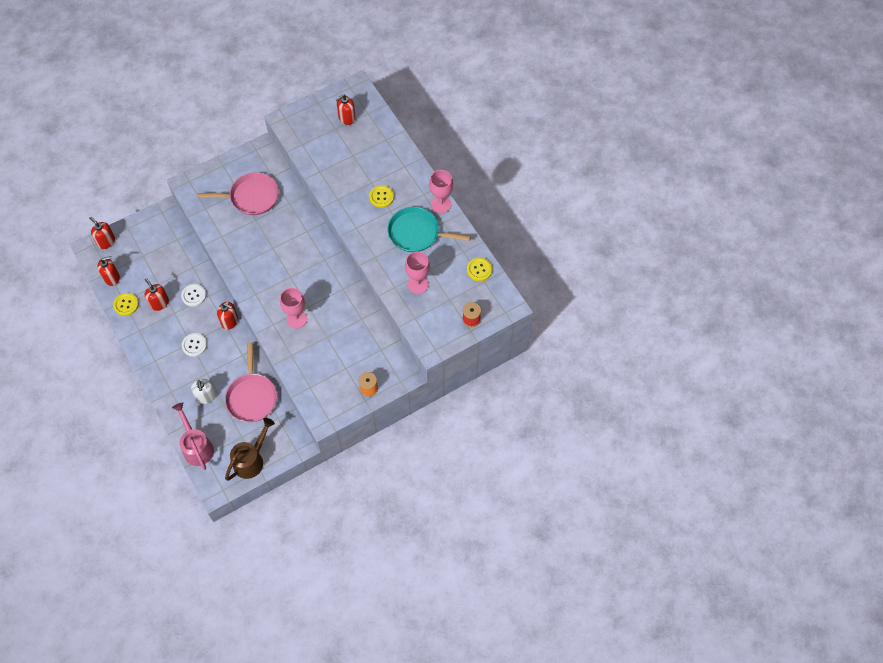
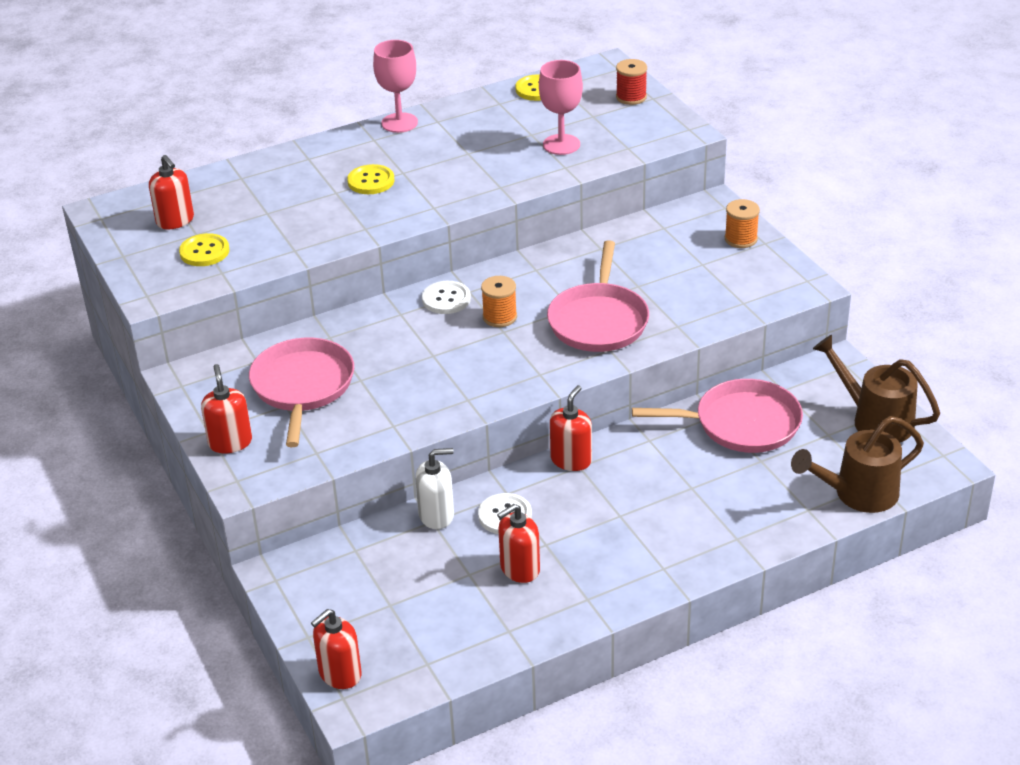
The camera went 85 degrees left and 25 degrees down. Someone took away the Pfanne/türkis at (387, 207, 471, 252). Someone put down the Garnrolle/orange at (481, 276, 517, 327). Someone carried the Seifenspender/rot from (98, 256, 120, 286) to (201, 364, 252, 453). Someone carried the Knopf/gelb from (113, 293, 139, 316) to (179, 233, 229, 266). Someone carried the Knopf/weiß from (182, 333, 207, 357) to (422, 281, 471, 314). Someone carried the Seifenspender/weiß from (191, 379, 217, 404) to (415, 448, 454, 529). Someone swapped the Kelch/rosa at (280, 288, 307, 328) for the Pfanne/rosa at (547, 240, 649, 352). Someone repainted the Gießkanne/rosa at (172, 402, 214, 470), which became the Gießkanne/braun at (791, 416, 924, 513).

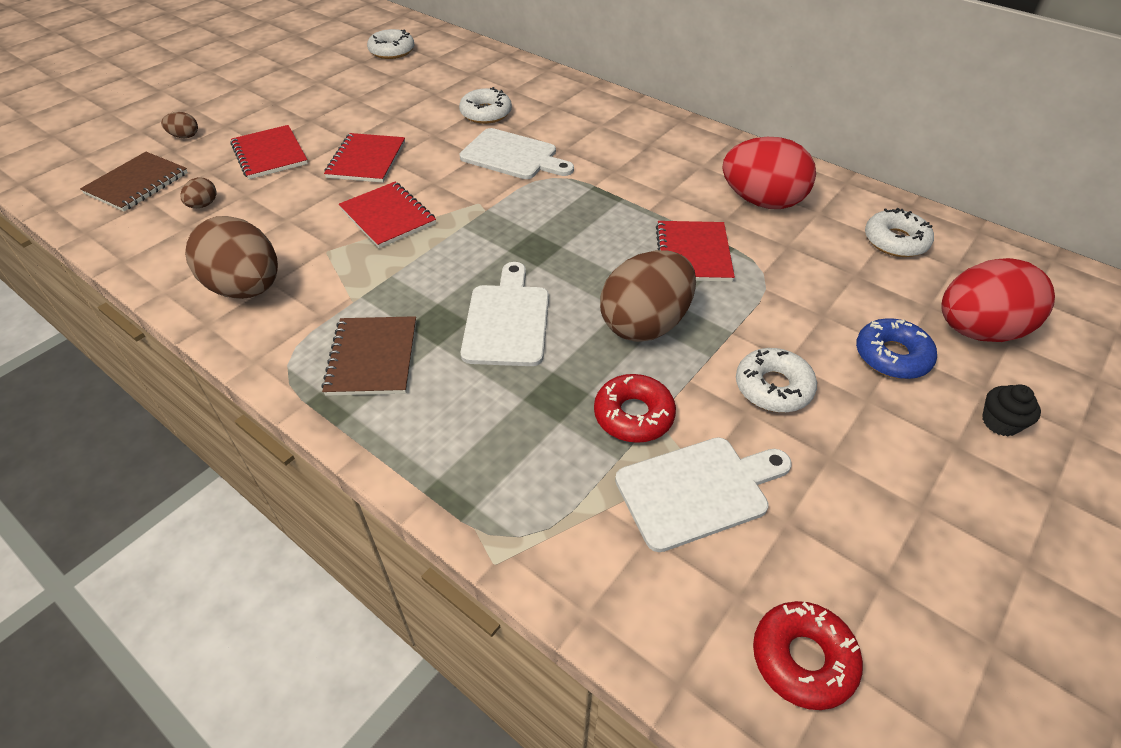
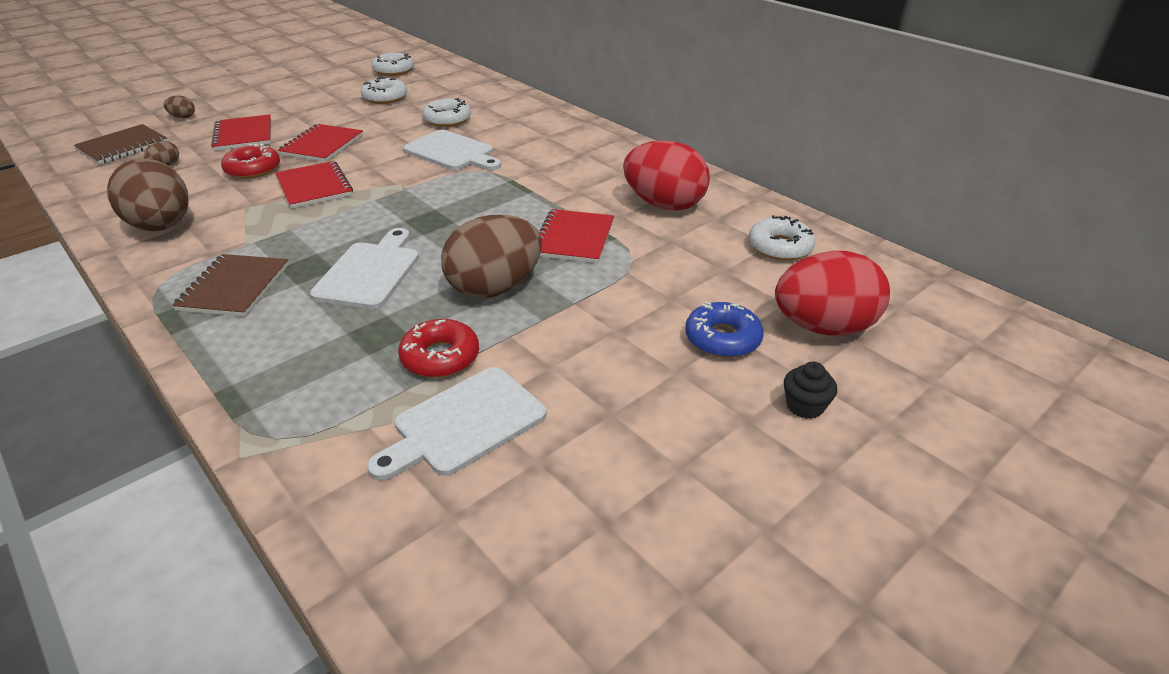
The camera went 10 degrees right and 10 degrees down. Someone carried the Donut/weiß from (736, 348, 817, 412) to (361, 77, 407, 104). Someone carried the Donut/rot from (753, 601, 863, 710) to (221, 143, 280, 179). Someone rotated the Schneidebrett/weiß at (615, 437, 792, 552) by 150 degrees clockwise.

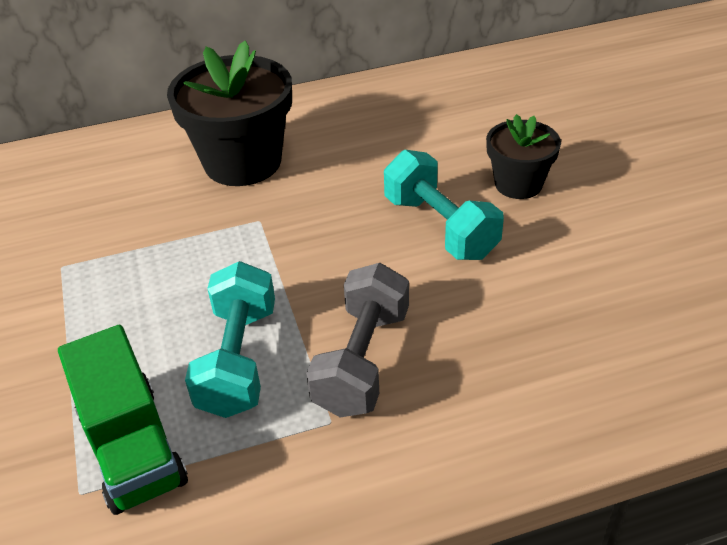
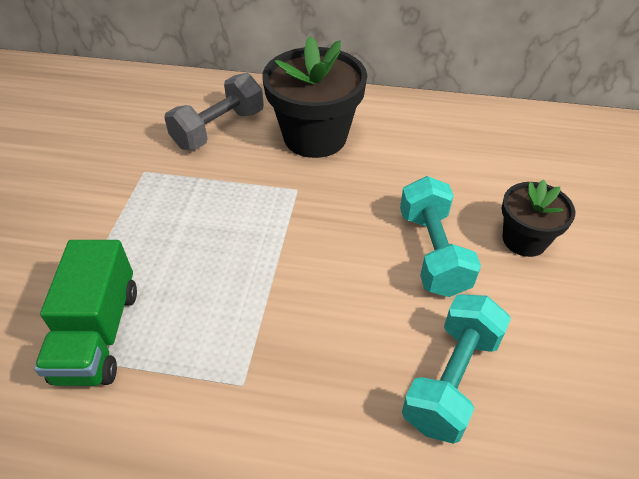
The camera went 25 degrees right and 5 degrees up. Someone carried the Hantel/türkis from (185, 261, 275, 418) to (402, 294, 511, 444). Someone carried the Hantel/grau from (306, 263, 409, 417) to (164, 73, 264, 150).

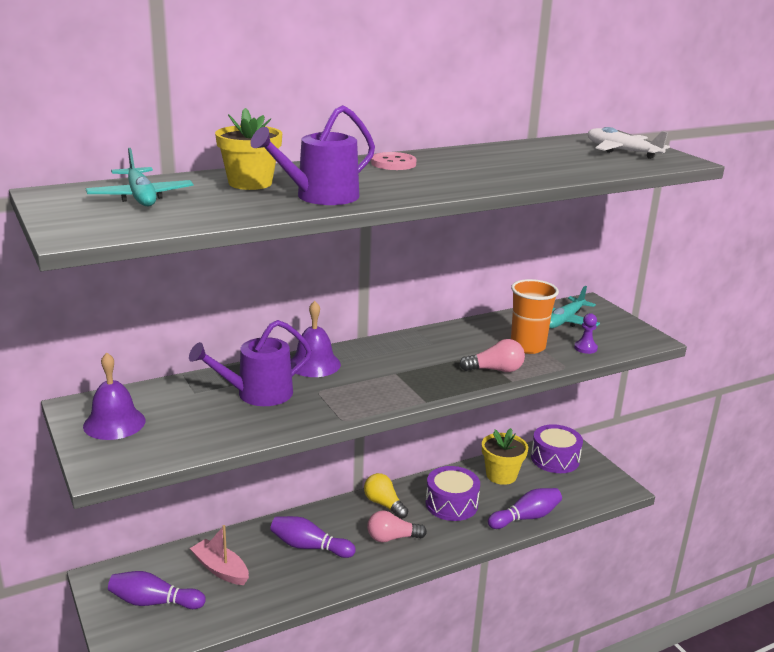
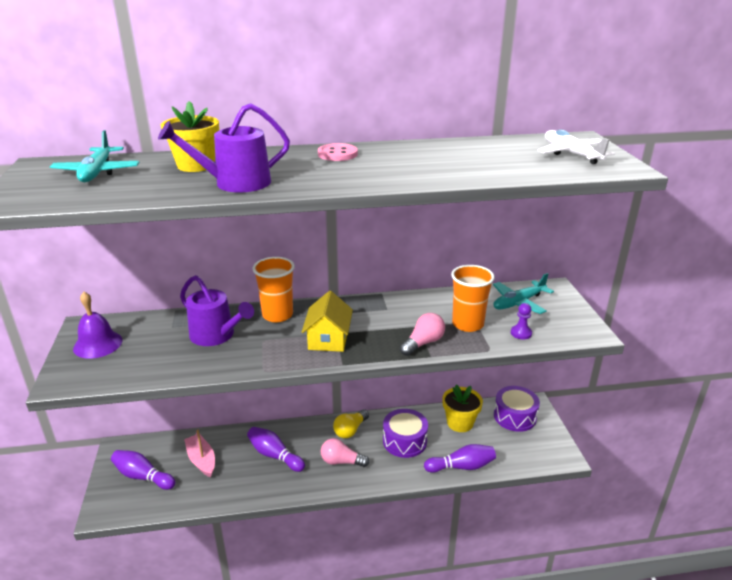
The camera went 20 degrees right and 5 degrees up. Someone put down the Haus/gelb at (302, 291, 353, 352). Someone swapped the Glocke/lila at (291, 301, 341, 377) for the Becher/orange at (252, 257, 295, 322). Someone rotated the Gießkanne/lila at (189, 320, 312, 406) by 135 degrees counterclockwise. Someone rotated the Glühbirne/gelb at (364, 473, 408, 519) by 120 degrees counterclockwise. Someone rotated the Glühbirne/rosa at (459, 339, 525, 372) by 60 degrees counterclockwise.

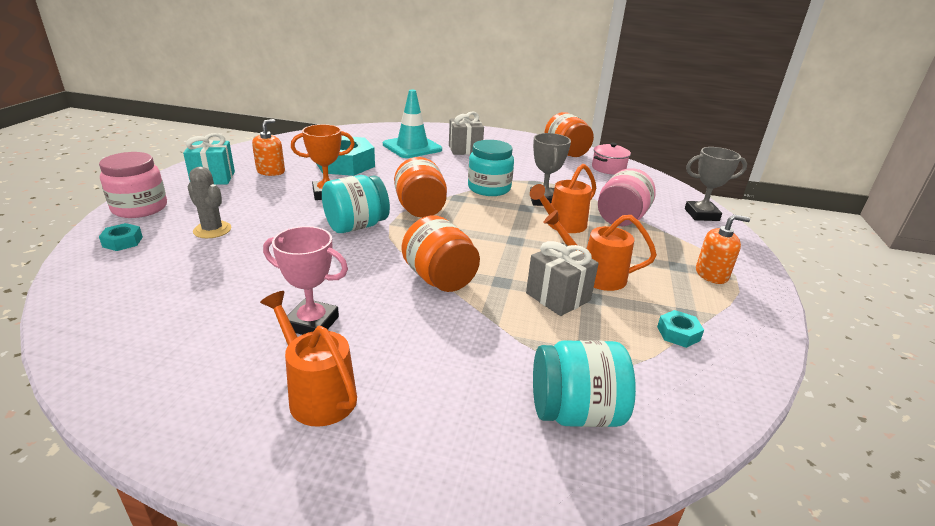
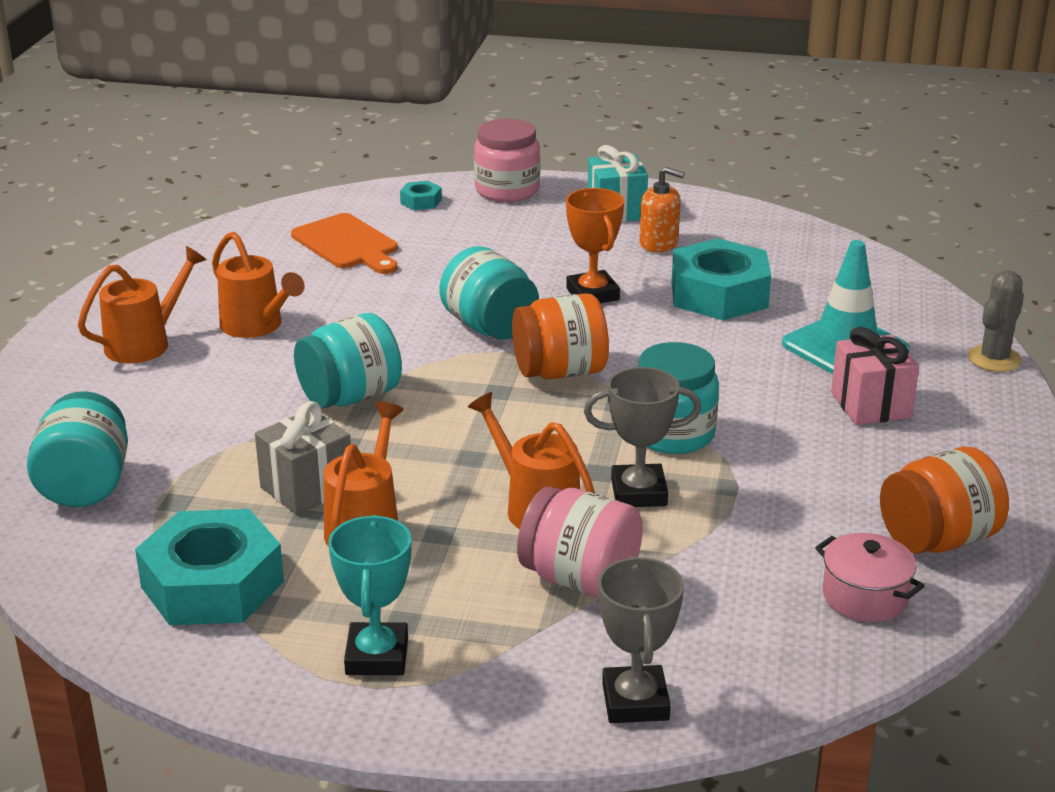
The camera went 90 degrees right and 0 degrees up. Someone put down the Schneidebrett/orange at (291, 213, 398, 274). Someone carried the Kaktus/grau from (188, 167, 231, 238) to (968, 270, 1024, 372). Someone swapped the Pokal/rosa at (263, 226, 348, 335) for the Gießkanne/orange at (212, 232, 305, 338). Someone swapped the Seifenspender/orange at (696, 214, 750, 284) for the Pokal/türkis at (328, 515, 411, 675). Someone repainted the Einmachglas/orange at (402, 215, 480, 292), which became the Einmachglas/türkis at (294, 313, 402, 408). Someone repainted the Geschenk/grau at (449, 111, 484, 155), which became the Geschenk/rosa at (831, 327, 919, 425). Someone scaled the Sechskantmutter/türkis at (657, 310, 704, 348) by 2.30.

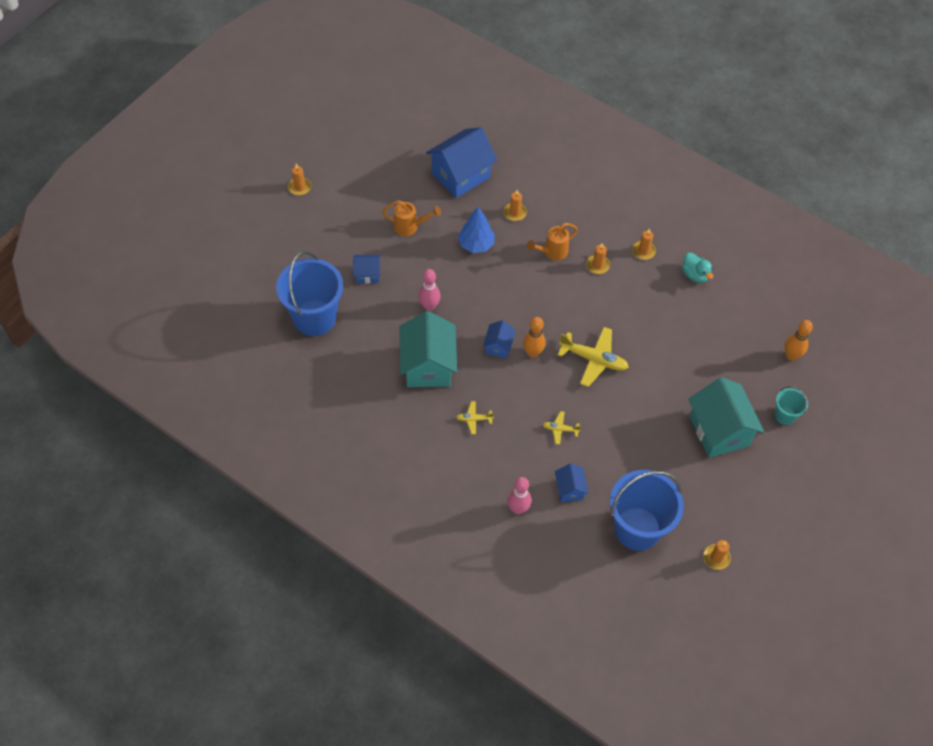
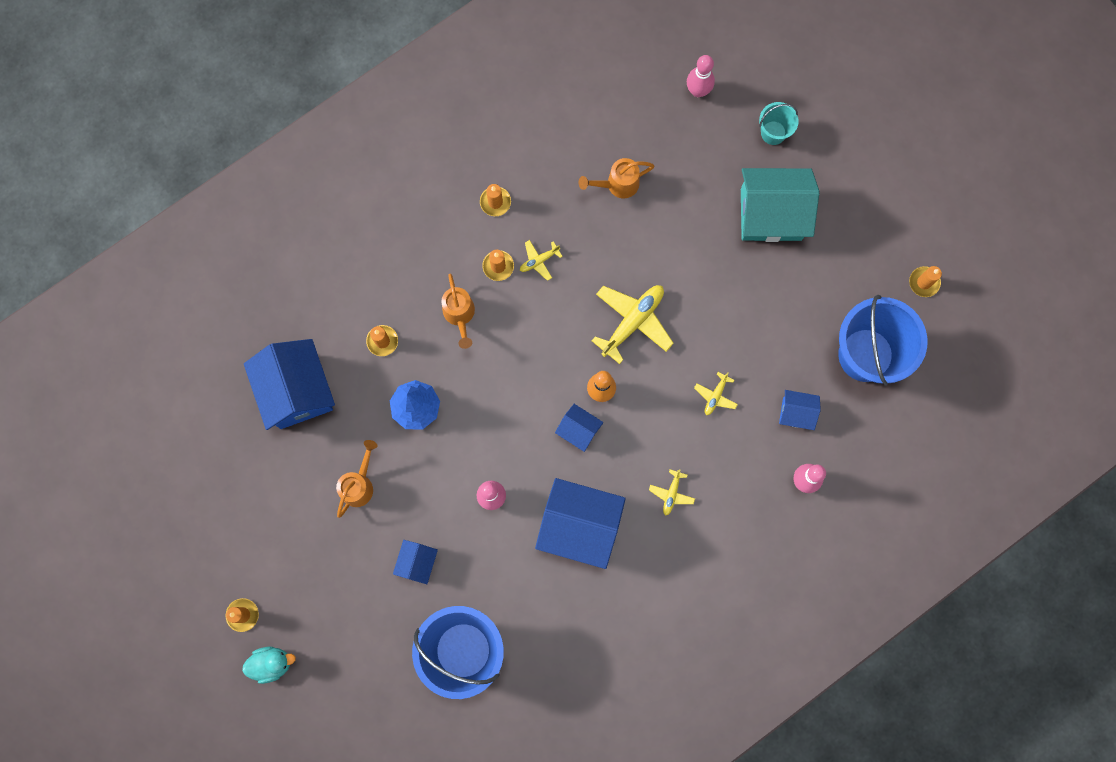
The camera went 70 degrees left and 20 degrees up. Someone put down the Flugzeug/gelb at (520, 240, 563, 281). Someone put down the Gießkanne/orange at (579, 158, 654, 198). Someone carried the Ente/türkis from (682, 253, 713, 283) to (242, 647, 296, 684). Someone repainted the Haus/türkis at (400, 311, 457, 387), which became the Haus/blau at (535, 478, 626, 569). Someone repainted the Bowlingkegel/orange at (785, 320, 813, 361), which became the Bowlingkegel/rosa at (687, 55, 715, 97).

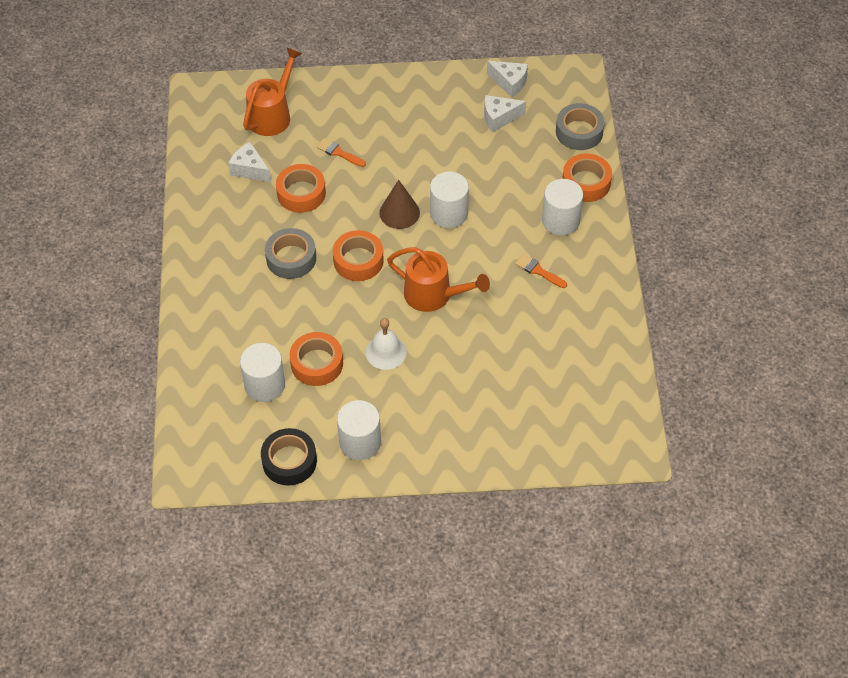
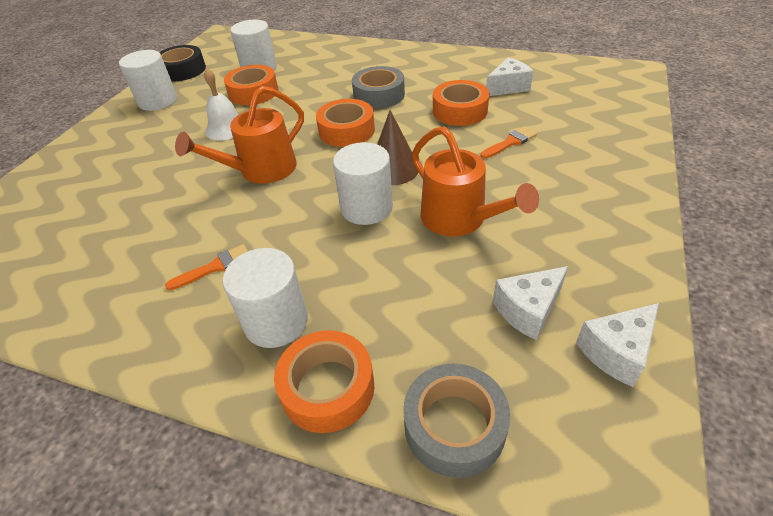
The camera went 115 degrees right and 10 degrees down. Someone carried the Gießkanne/orange from (243, 48, 302, 136) to (412, 126, 539, 236). Someone rotated the Käse/weiß at (484, 95, 526, 132) by 135 degrees counterclockwise.

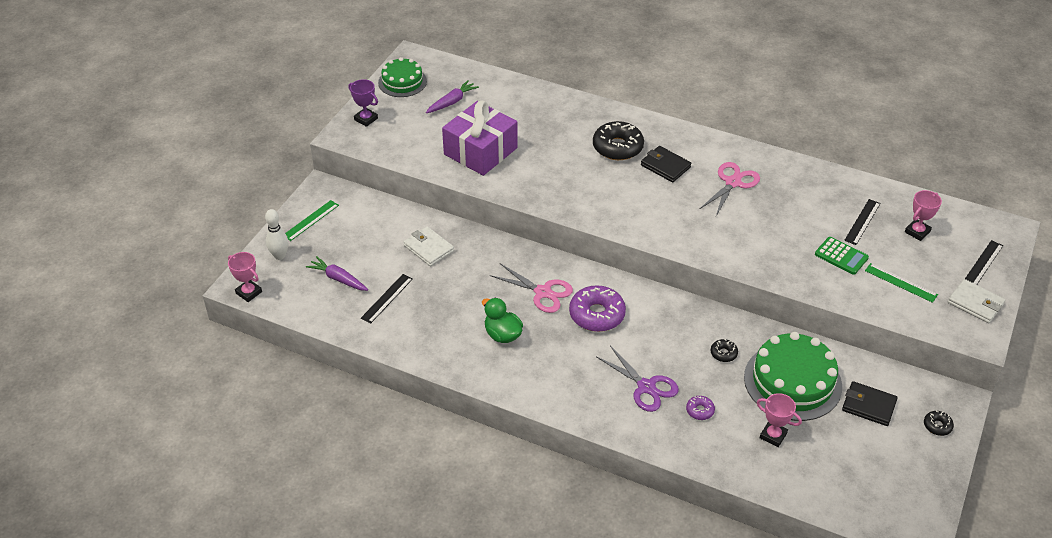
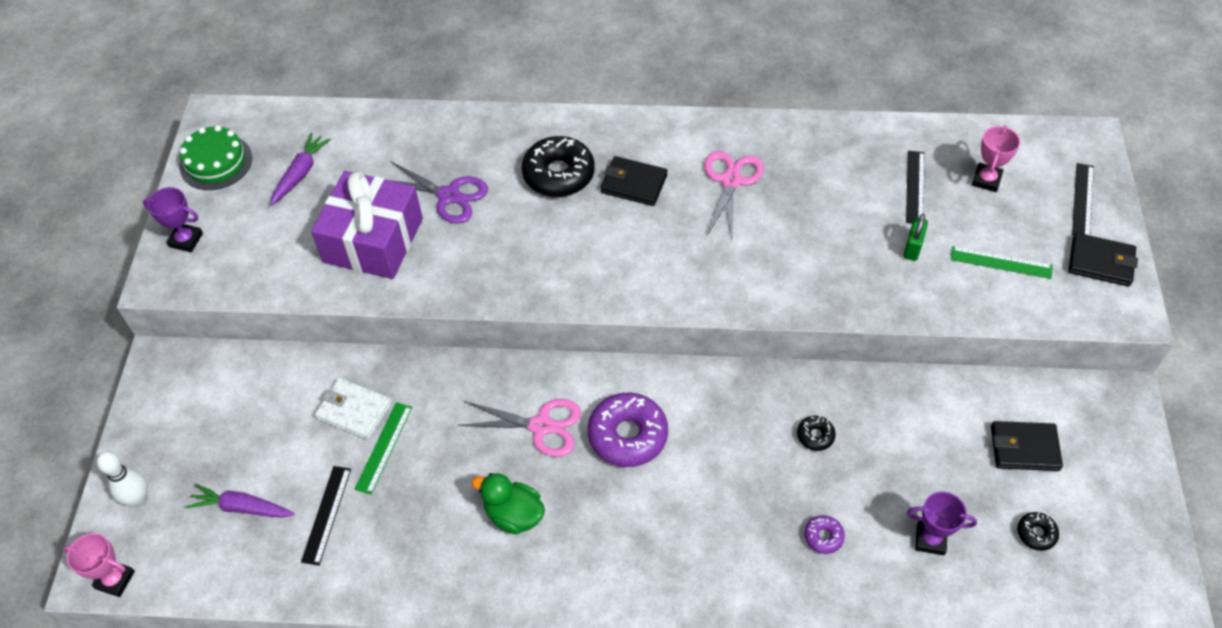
The camera went 20 degrees left and 10 degrees up. Someone took away the Kuchen/grün at (744, 332, 842, 421). Someone carried the Lineal/grün from (285, 200, 339, 241) to (355, 402, 412, 495). Someone carried the Schere/lila from (596, 346, 679, 412) to (389, 161, 488, 224). Someone carried the Donut/schwarz from (924, 411, 954, 436) to (1017, 512, 1059, 551). Someone swapped the Taschenrechner/grün at (815, 237, 869, 275) for the Vorhängeschloss/grün at (904, 214, 928, 261). Someone repainted the Pokal/rosa at (757, 393, 802, 447), which became the Pokal/lila at (907, 491, 977, 555). Someone repainted the Geldbörse/weiß at (948, 279, 1005, 323), which became the Geldbörse/schwarz at (1068, 233, 1138, 287).

